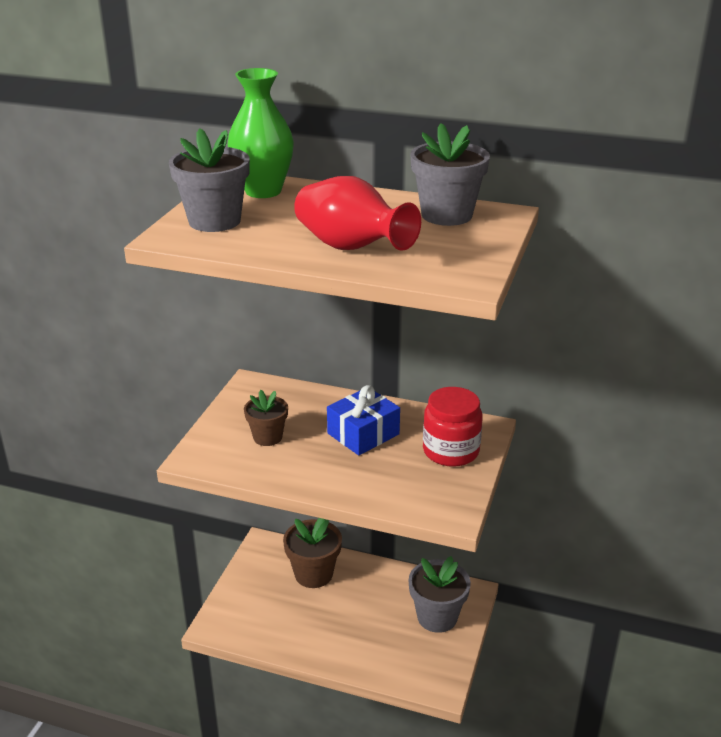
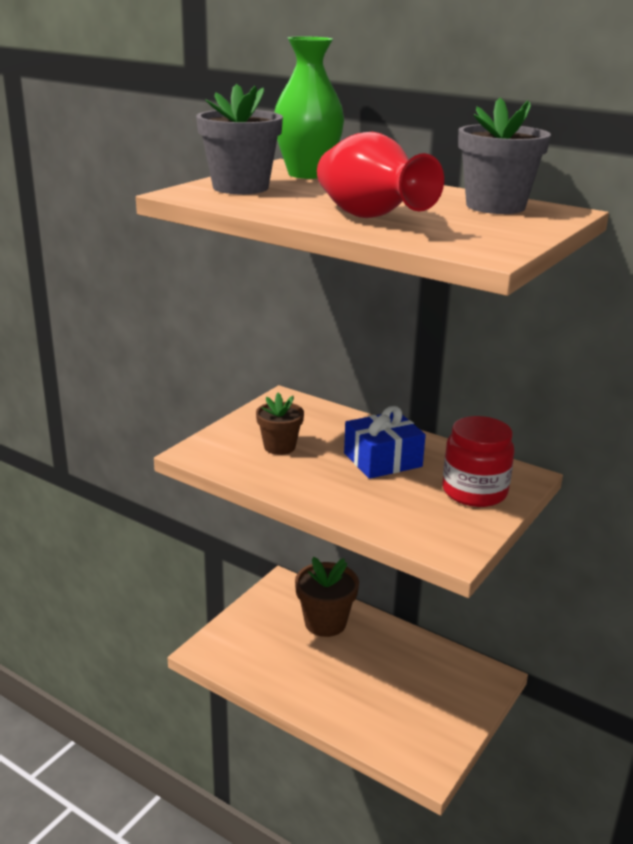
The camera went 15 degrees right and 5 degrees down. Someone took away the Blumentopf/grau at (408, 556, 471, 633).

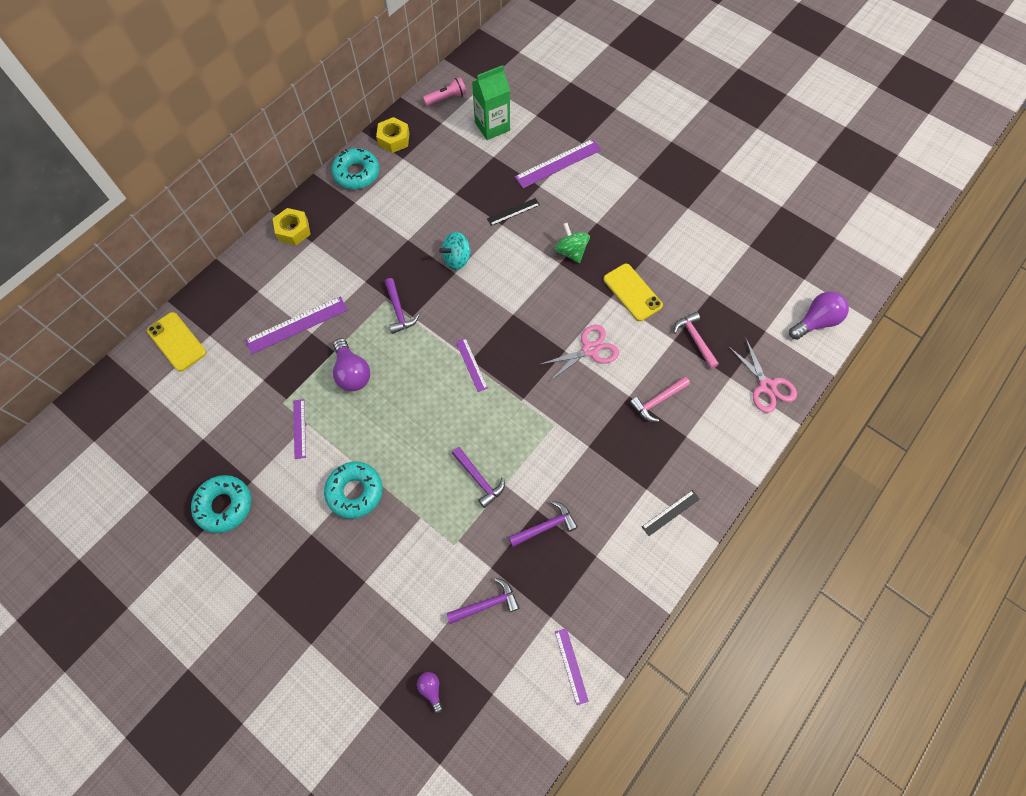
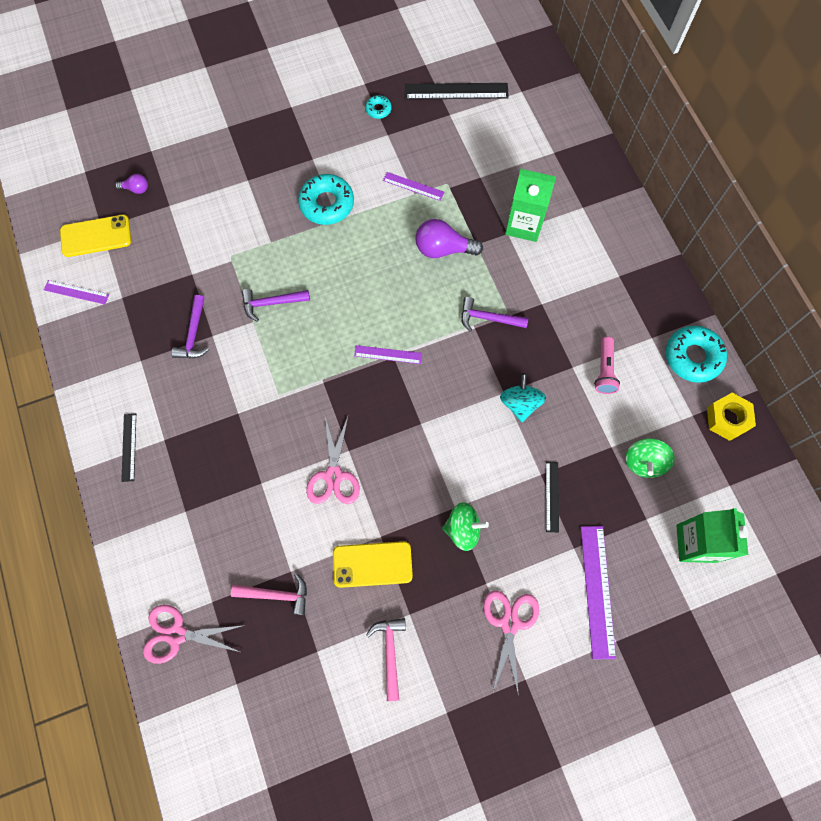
The camera went 120 degrees right and 5 degrees up. Someone took away the Sechskantmutter/gelb at (273, 208, 311, 245). Someone took away the Hammer/lila at (446, 578, 520, 624). Someone took away the Glühbirne/lila at (789, 291, 849, 340). Someone put down the Lineal/schwarz at (405, 83, 509, 100). Someone put down the Schere/rosa at (483, 590, 539, 697). Someone put down the Kreisel/grün at (625, 438, 675, 478). Someone carried the Handy/gelb from (147, 312, 206, 372) to (60, 215, 131, 257). Someone carried the Taschenlampe/rosa from (423, 77, 467, 106) to (594, 337, 620, 394). Someone carried the Hammer/rosa from (630, 377, 690, 422) to (366, 618, 406, 701). Someone swapped the Lineal/lila at (245, 296, 348, 354) for the Getränkekarton/grün at (505, 169, 556, 242). Someone scaled the Donut/türkis at (191, 475, 251, 533) by 0.50.

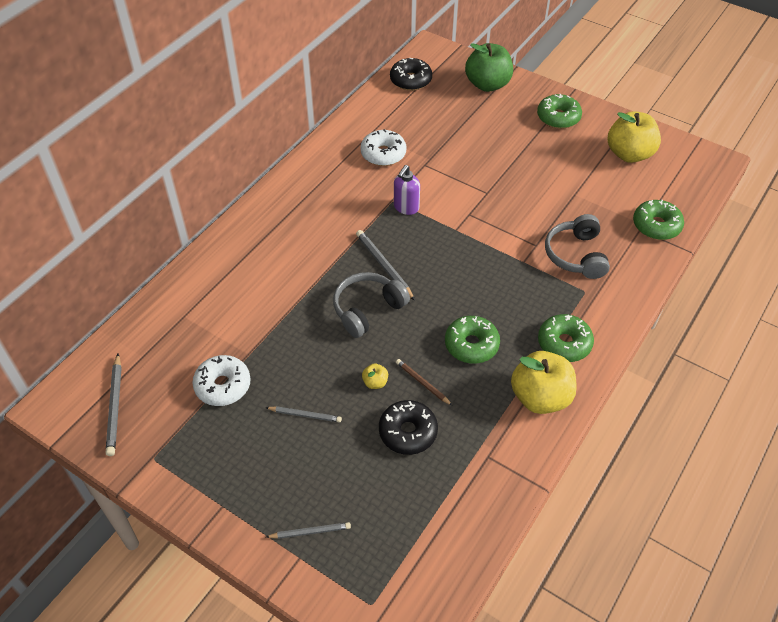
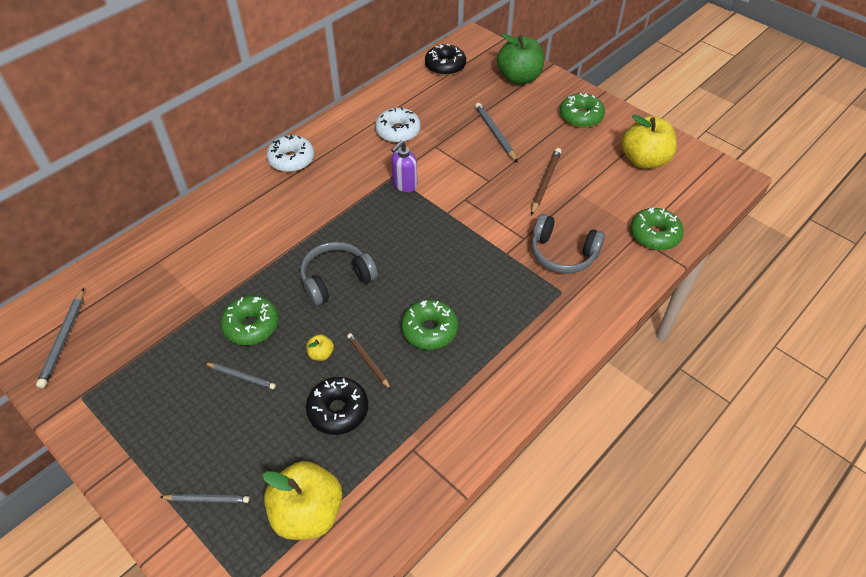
The camera went 10 degrees right and 0 degrees up. Someone put down the Bleistift/braun at (531, 148, 562, 215). Someone carried the Donut/weiß from (192, 355, 251, 406) to (266, 134, 314, 172). Someone carried the Bleistift/grau from (356, 230, 415, 301) to (475, 103, 518, 163). Someone carried the Apfel/gelb from (511, 351, 577, 414) to (262, 461, 342, 540). Someone carried the Donut/grün from (538, 314, 594, 362) to (220, 295, 279, 345). Someone rotated the Kopfhörer/grau at (545, 214, 610, 279) by 75 degrees counterclockwise.

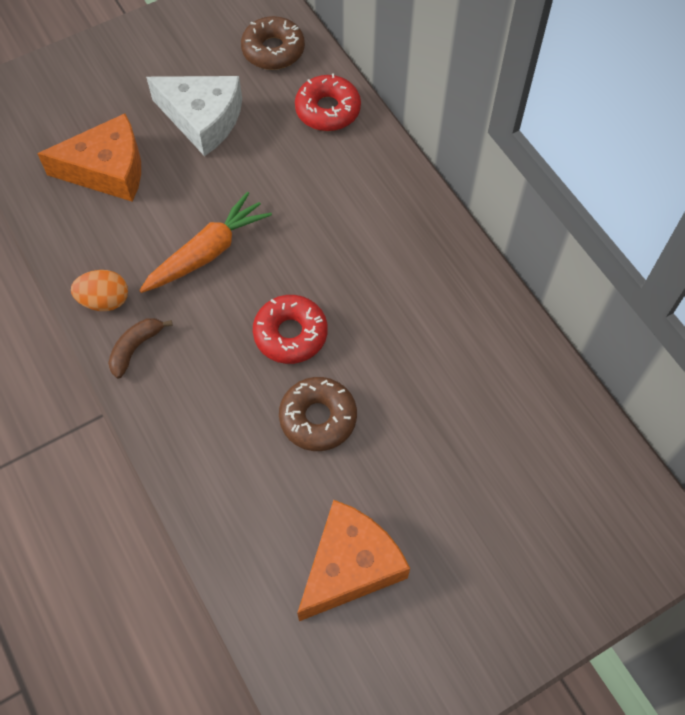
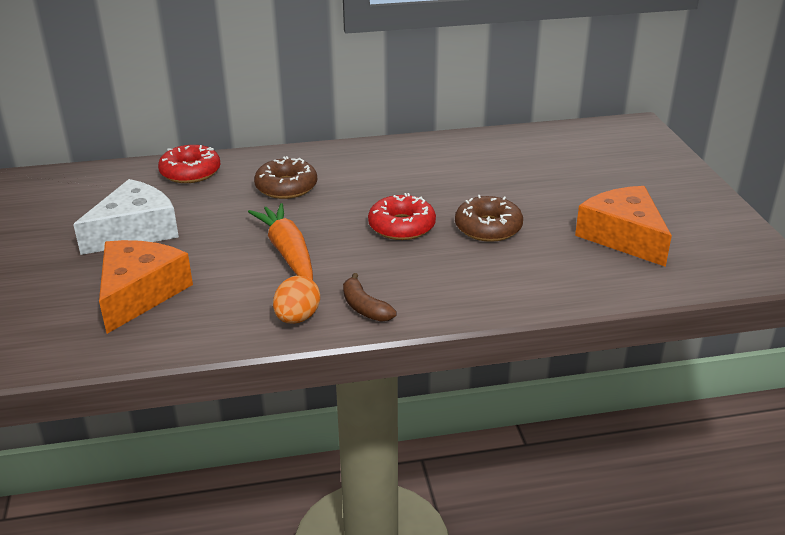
The camera went 70 degrees left and 30 degrees down. Someone carried the Donut/braun from (241, 16, 305, 70) to (254, 156, 317, 199).

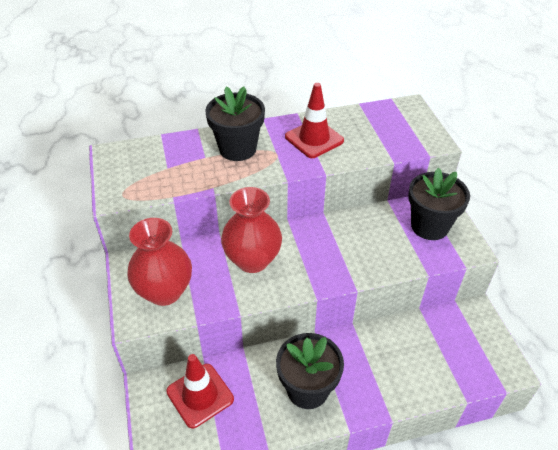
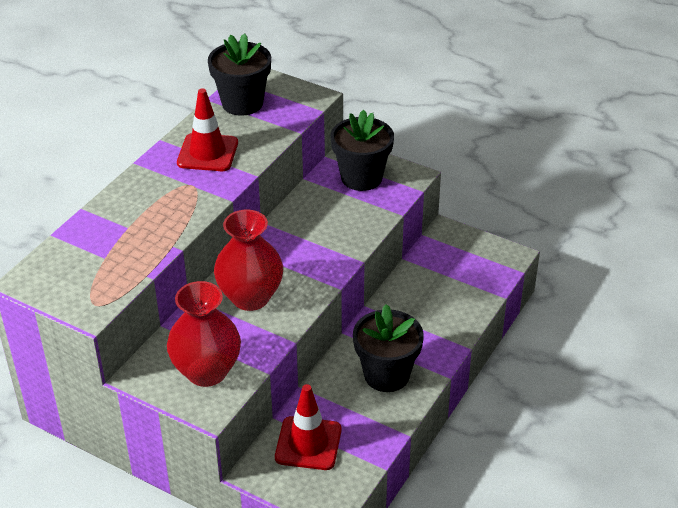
The camera went 45 degrees left and 5 degrees down. Someone carried the Blumentopf/schwarz from (205, 86, 265, 161) to (208, 33, 271, 116).

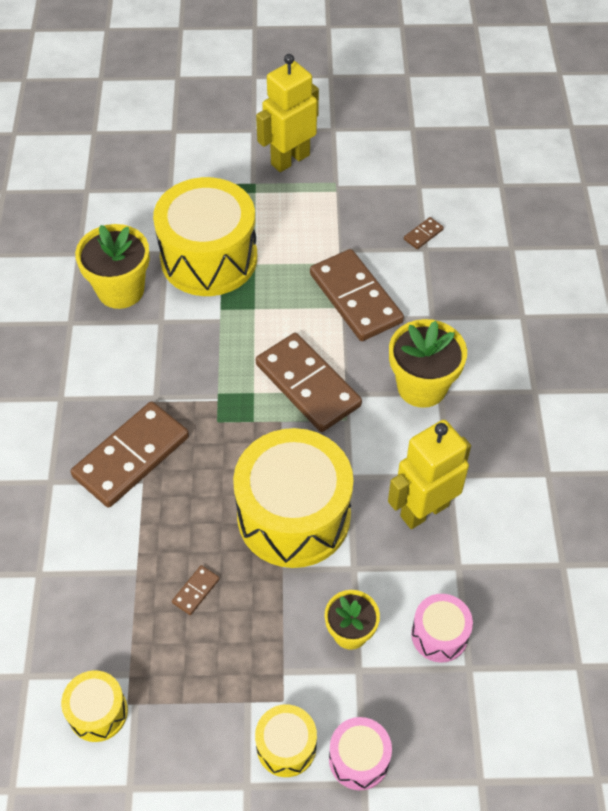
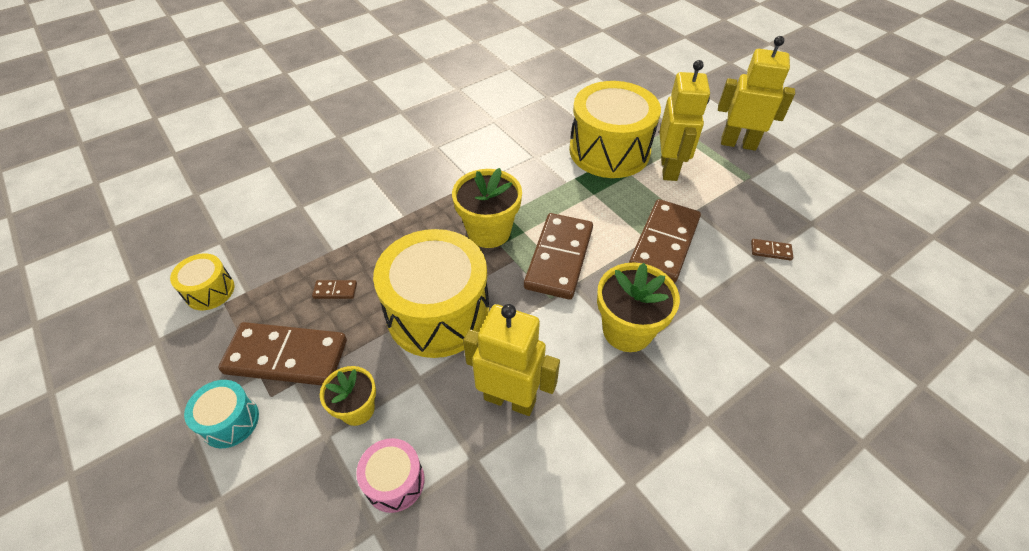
The camera went 55 degrees right and 5 degrees down. Someone took away the Trommel/rosa at (329, 717, 392, 790). Someone put down the Roboter/gelb at (659, 60, 710, 181). Someone carried the Dominostein/braun from (71, 401, 189, 508) to (218, 322, 347, 386). Someone carried the Blumentopf/gelb from (75, 224, 150, 309) to (452, 168, 522, 248). Someone repainted the Trommel/gelb at (255, 705, 317, 777), which became the Trommel/türkis at (184, 380, 259, 448).

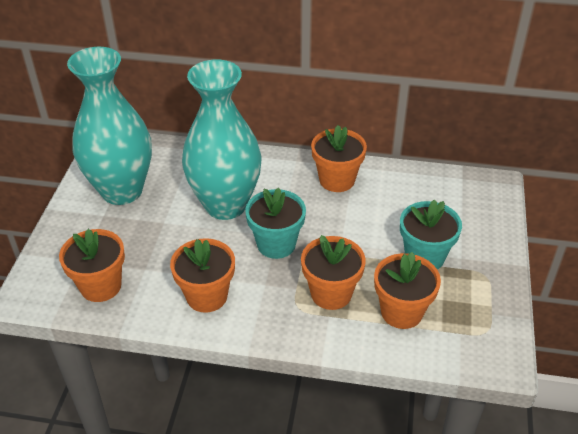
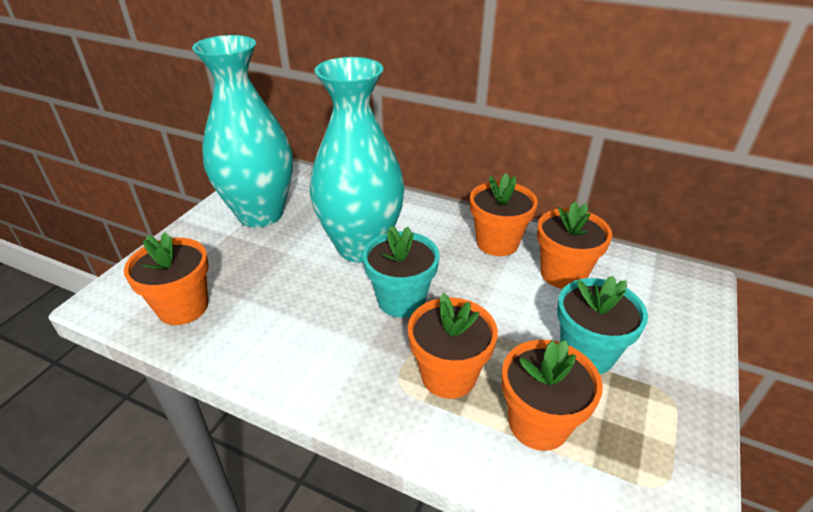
The camera went 15 degrees right and 5 degrees down. Someone carried the Blumentopf/orange from (170, 238, 235, 313) to (537, 201, 612, 289).

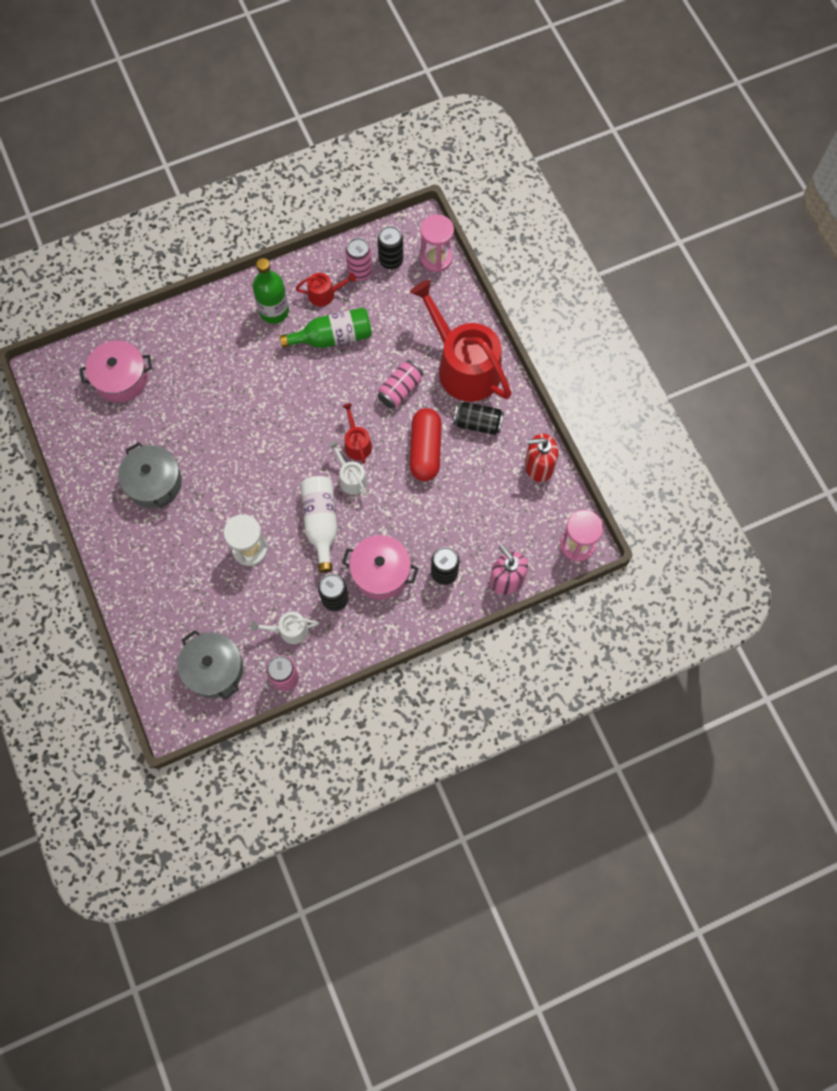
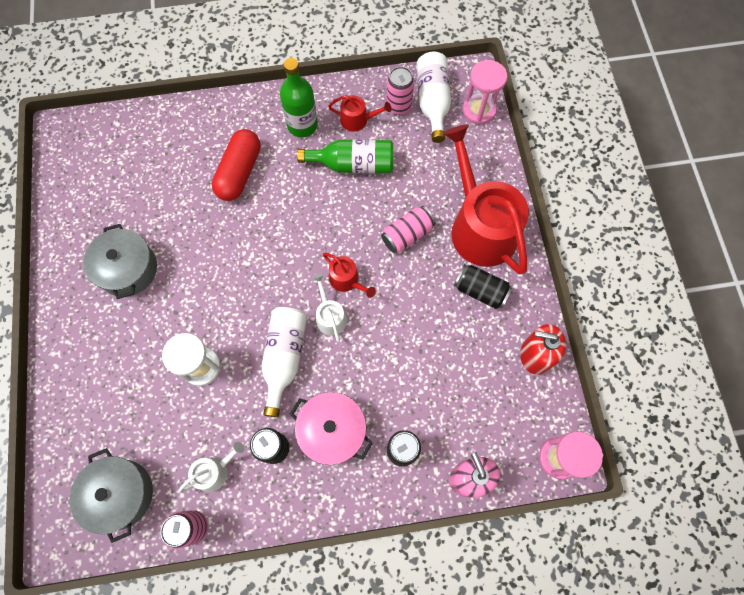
The camera went 15 degrees right and 0 degrees up. Someone took away the Kochtopf/rosa at (80, 340, 152, 402). Someone carried the Kapsel/rot from (410, 408, 442, 481) to (212, 129, 261, 201). Someone swapped the Dose/schwarz at (377, 226, 403, 269) for the Flasche/weiß at (417, 51, 451, 143). Someone rotated the Gießkanne/weiß at (251, 611, 319, 644) by 135 degrees clockwise. Someone rotated the Gießkanne/rot at (342, 403, 372, 464) by 135 degrees clockwise.

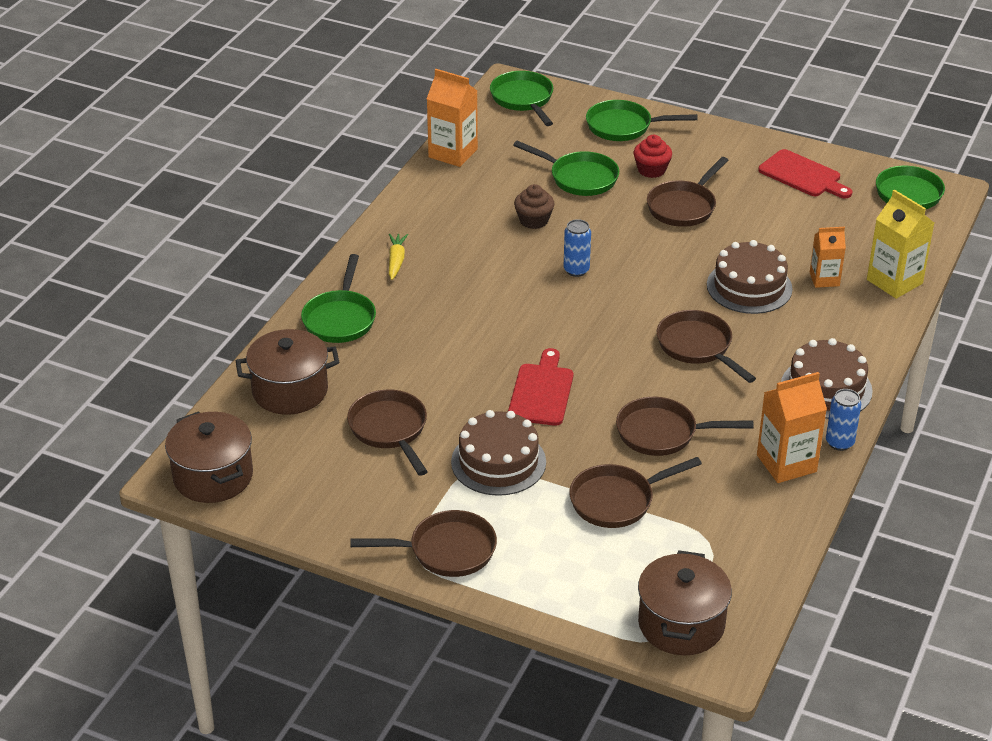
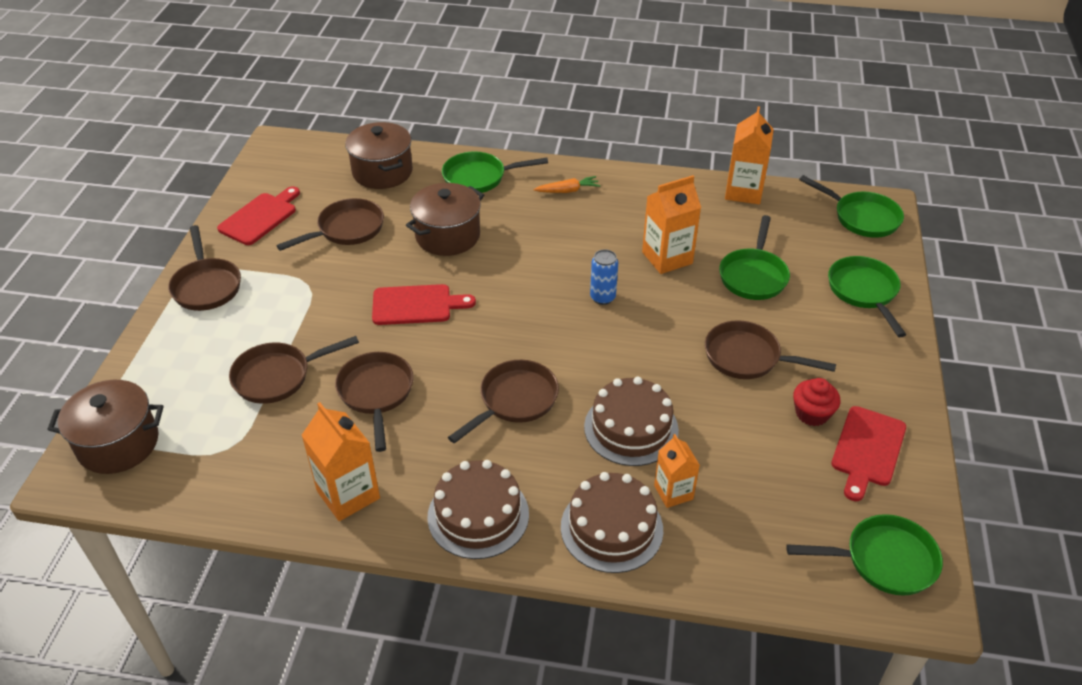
The camera went 75 degrees right and 5 degrees up. Someone took away the Dose/blau at (826, 389, 861, 451). Someone took away the Getränkekarton/gelb at (867, 190, 934, 299). Someone put down the Schneidebrett/rot at (217, 186, 300, 245). Someone carried the Kochtopf/braun from (165, 411, 253, 503) to (406, 183, 484, 256). Someone carried the Kuchen/braun from (451, 410, 546, 496) to (561, 472, 663, 573). Someone carried the Muffin/rot from (633, 135, 672, 178) to (793, 378, 840, 426). Someone swapped the Muffin/braun at (514, 184, 554, 229) for the Getränkekarton/orange at (642, 175, 701, 274). Someone repainted the Karotte/gelb at (389, 234, 408, 280), which became the Karotte/orange at (534, 176, 600, 193). Someone rotated the Pfanne/grün at (490, 71, 553, 126) by 75 degrees clockwise. Someone rotated the Pfanne/braun at (569, 457, 702, 528) by 75 degrees counterclockwise.

